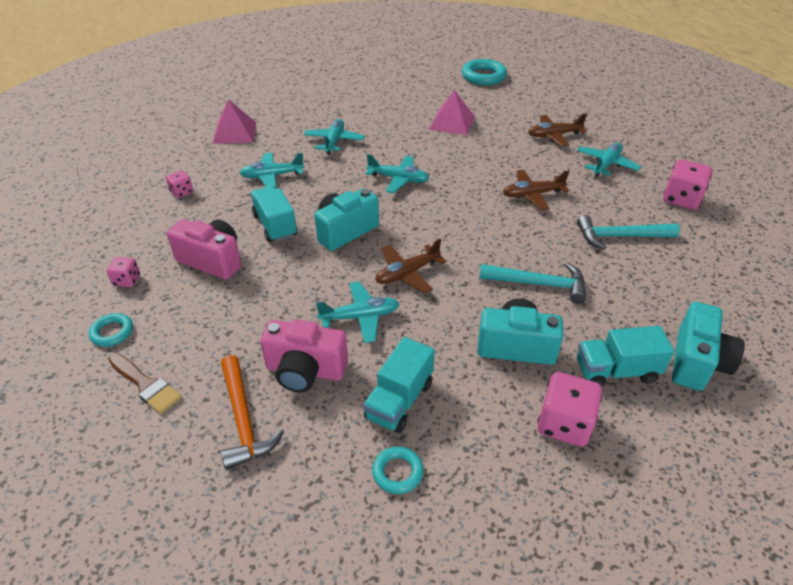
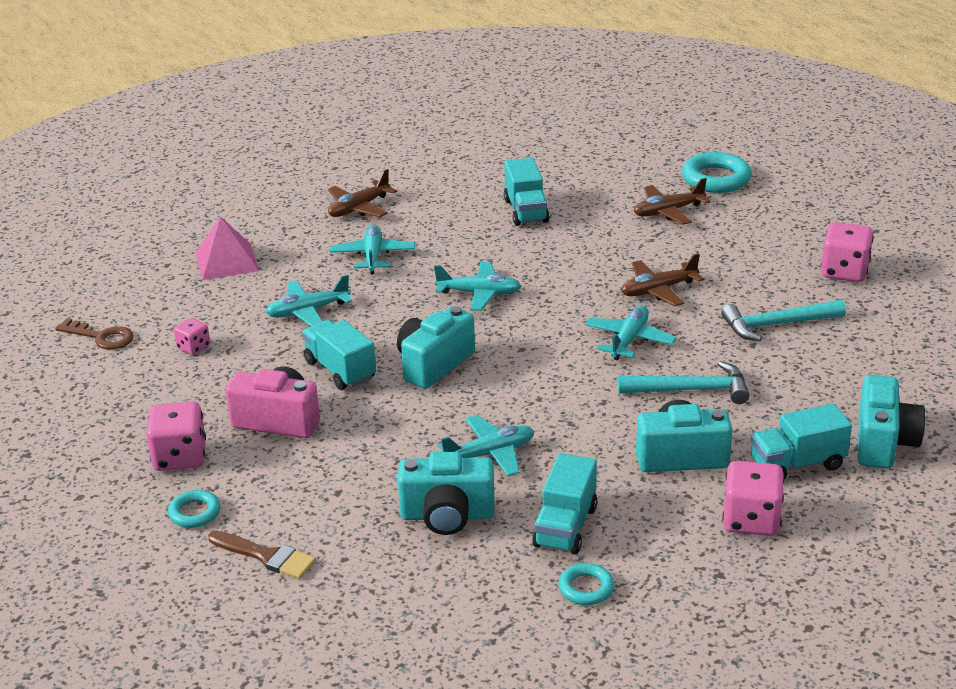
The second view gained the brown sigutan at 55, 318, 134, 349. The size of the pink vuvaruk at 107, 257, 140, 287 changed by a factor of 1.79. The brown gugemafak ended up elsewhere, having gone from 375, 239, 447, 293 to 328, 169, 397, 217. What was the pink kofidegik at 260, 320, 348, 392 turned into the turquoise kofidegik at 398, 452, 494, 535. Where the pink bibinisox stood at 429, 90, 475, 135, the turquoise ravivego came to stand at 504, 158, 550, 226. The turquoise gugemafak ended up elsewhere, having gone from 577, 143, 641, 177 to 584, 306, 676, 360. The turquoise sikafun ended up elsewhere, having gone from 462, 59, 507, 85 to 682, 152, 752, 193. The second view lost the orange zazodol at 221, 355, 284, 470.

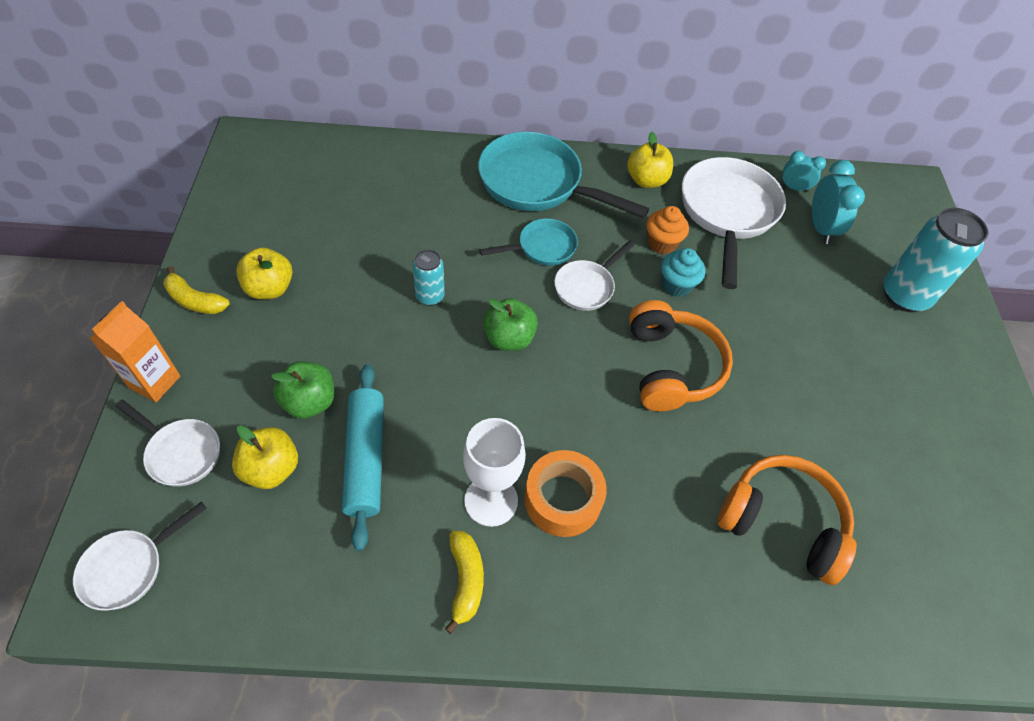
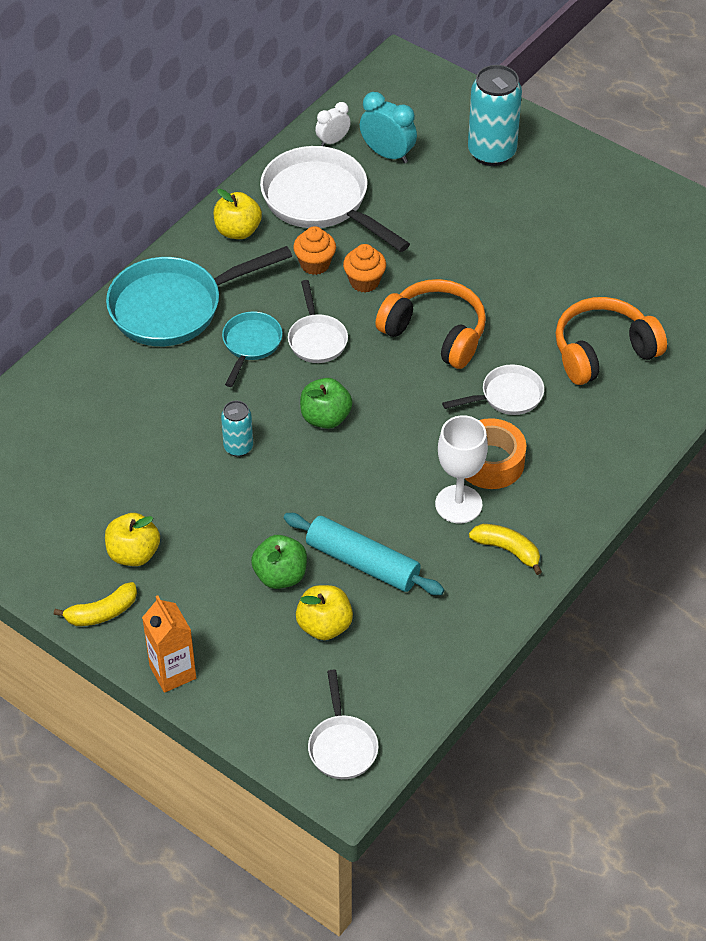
What was the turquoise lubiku at 781, 151, 826, 192 turned into the white lubiku at 315, 102, 351, 146. What was the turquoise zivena at 661, 248, 705, 297 turned into the orange zivena at 343, 244, 386, 293. The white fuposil ended up elsewhere, having gone from 116, 400, 220, 487 to 442, 364, 544, 415.

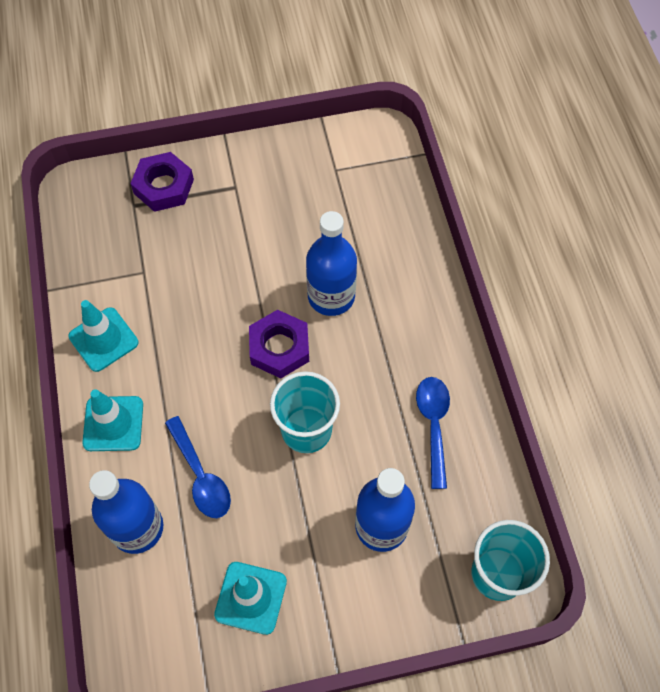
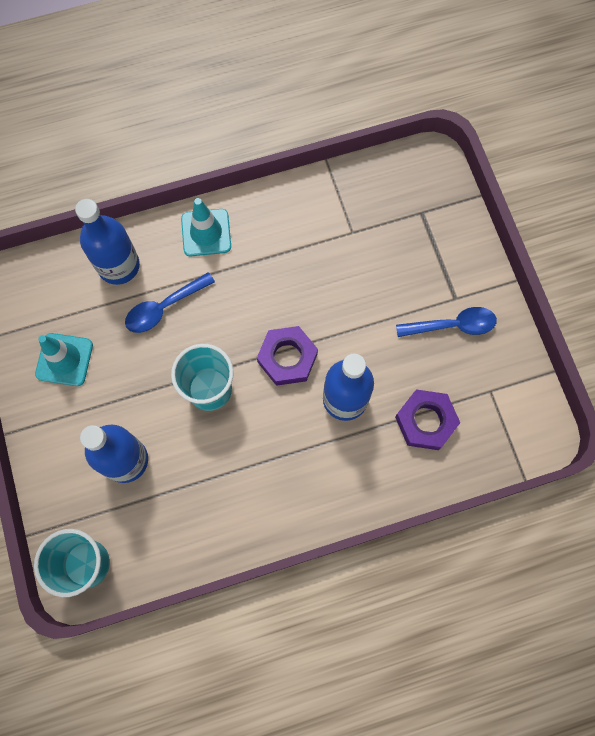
The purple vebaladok ended up elsewhere, having gone from 130, 152, 194, 212 to 395, 389, 460, 450. The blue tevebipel ended up elsewhere, having gone from 416, 377, 450, 489 to 396, 307, 497, 337. The second view lost the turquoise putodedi at 69, 300, 138, 372.

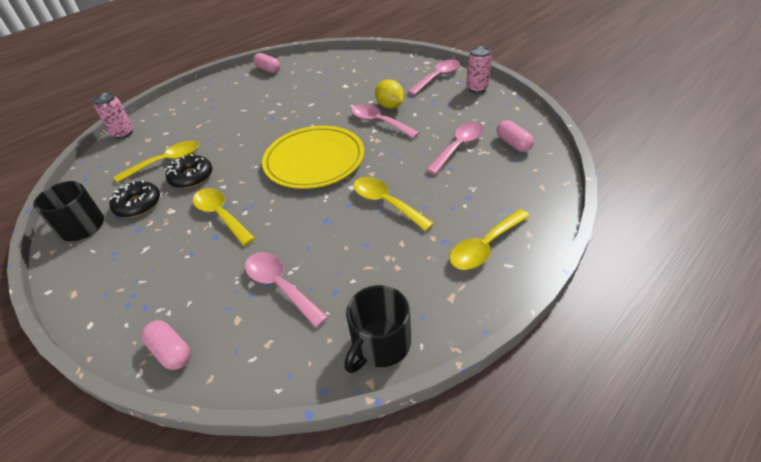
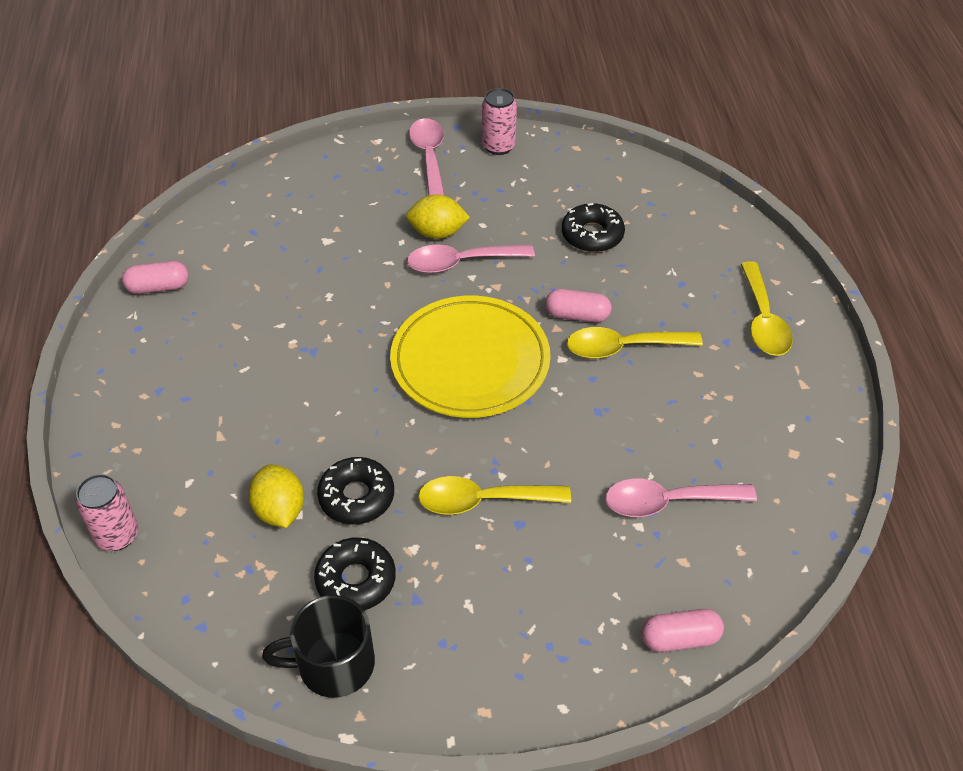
Where the yellow tevebipel stood at 114, 140, 199, 183, the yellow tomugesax came to stand at 249, 465, 304, 528. The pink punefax ended up elsewhere, having gone from 497, 120, 534, 152 to 545, 289, 612, 322. Where the pink tevebipel stood at 426, 122, 484, 174, the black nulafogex came to stand at 562, 203, 625, 252. The second view lost the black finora at 345, 285, 411, 373.

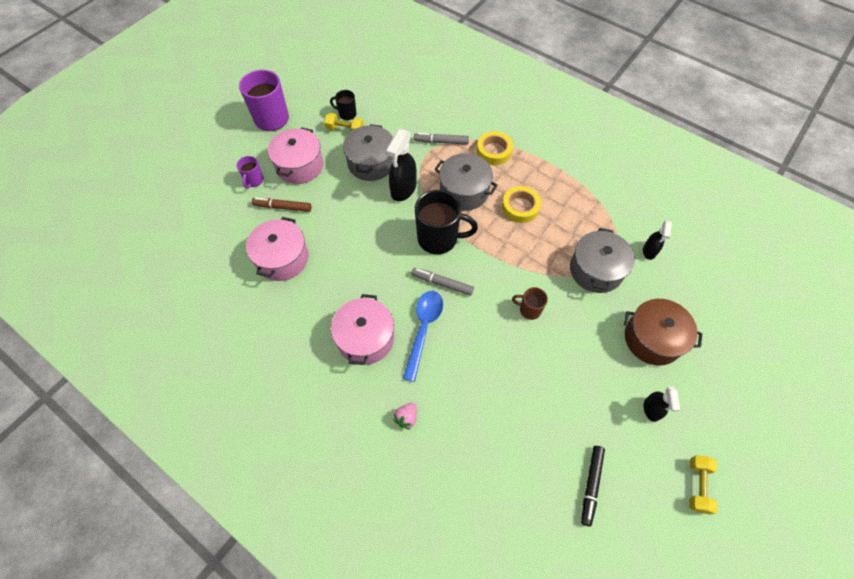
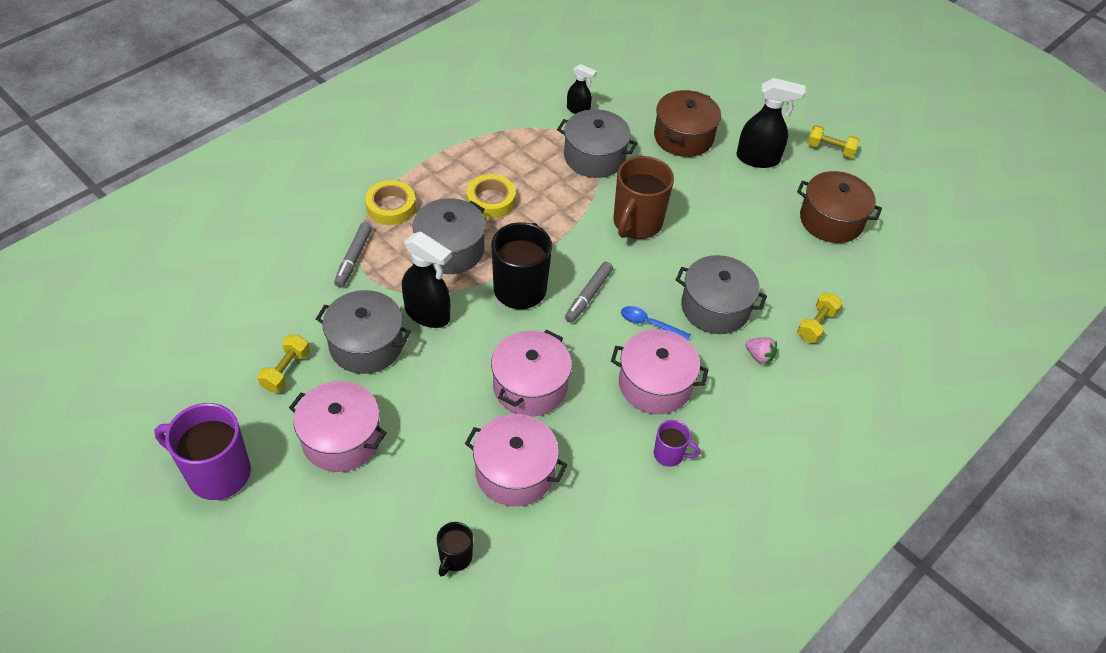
The black finora ended up elsewhere, having gone from 330, 90, 357, 120 to 437, 522, 473, 577. The second view gained the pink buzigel at 491, 330, 572, 417. The size of the brown finora at 512, 287, 548, 320 changed by a factor of 1.97. The size of the blue tevebipel at 403, 291, 443, 382 changed by a factor of 0.61. The purple finora ended up elsewhere, having gone from 237, 156, 264, 189 to 654, 420, 700, 467. The second view gained the grey buzigel at 676, 255, 767, 334. The size of the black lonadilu at 644, 387, 680, 422 changed by a factor of 1.74. Where the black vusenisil stood at 581, 446, 605, 527, the brown buzigel came to stand at 797, 171, 882, 243. The second view gained the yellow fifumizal at 797, 293, 842, 343. The second view lost the brown vusenisil at 252, 197, 312, 212.

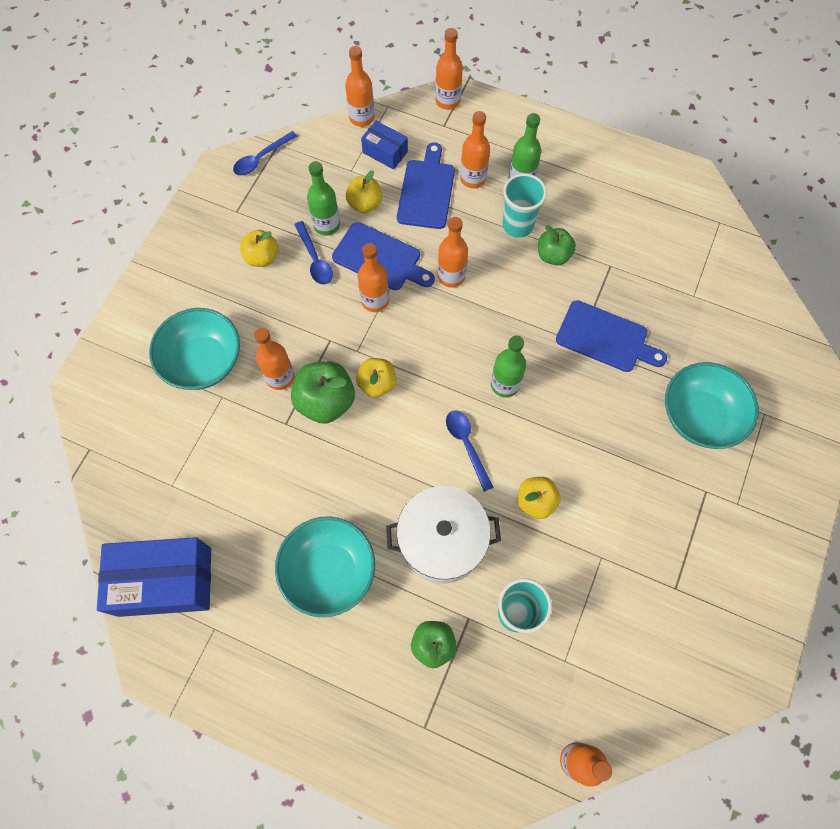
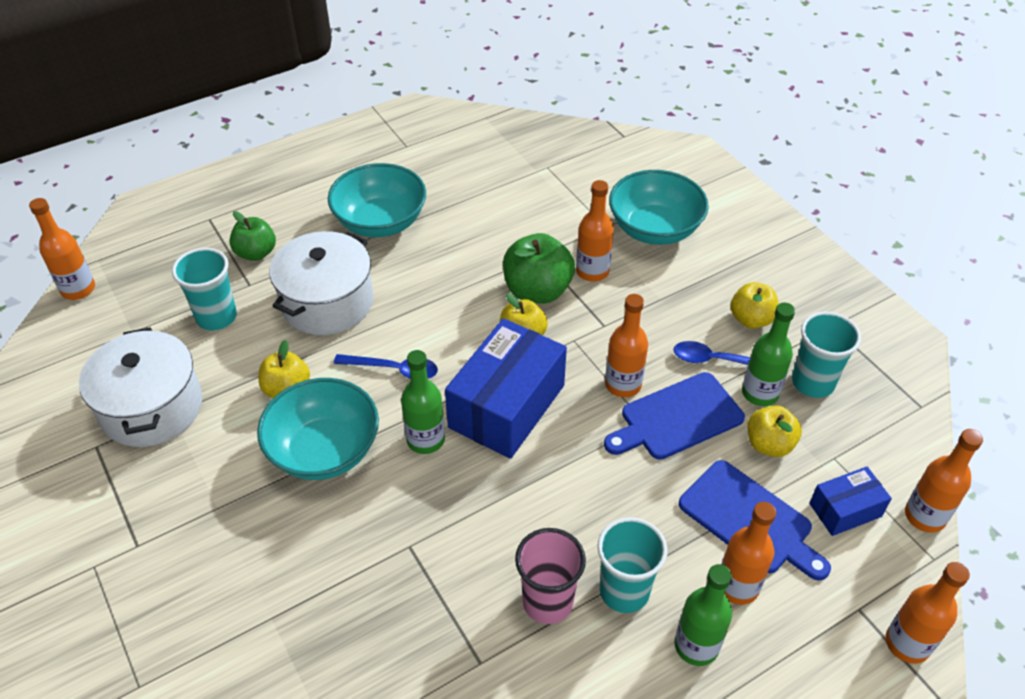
The second view gained the white buzigel at 79, 327, 202, 447. The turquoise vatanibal ended up elsewhere, having gone from 665, 362, 759, 449 to 257, 378, 379, 480. The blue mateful ended up elsewhere, having gone from 97, 537, 211, 617 to 445, 318, 567, 459. Where the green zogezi stood at 538, 225, 576, 266, the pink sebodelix came to stand at 515, 528, 586, 624. The second view gained the turquoise sebodelix at 792, 311, 861, 398. The second view lost the blue tevebipel at 233, 131, 298, 176. The second view lost the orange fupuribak at 438, 217, 468, 288. The second view lost the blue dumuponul at 556, 300, 667, 372.

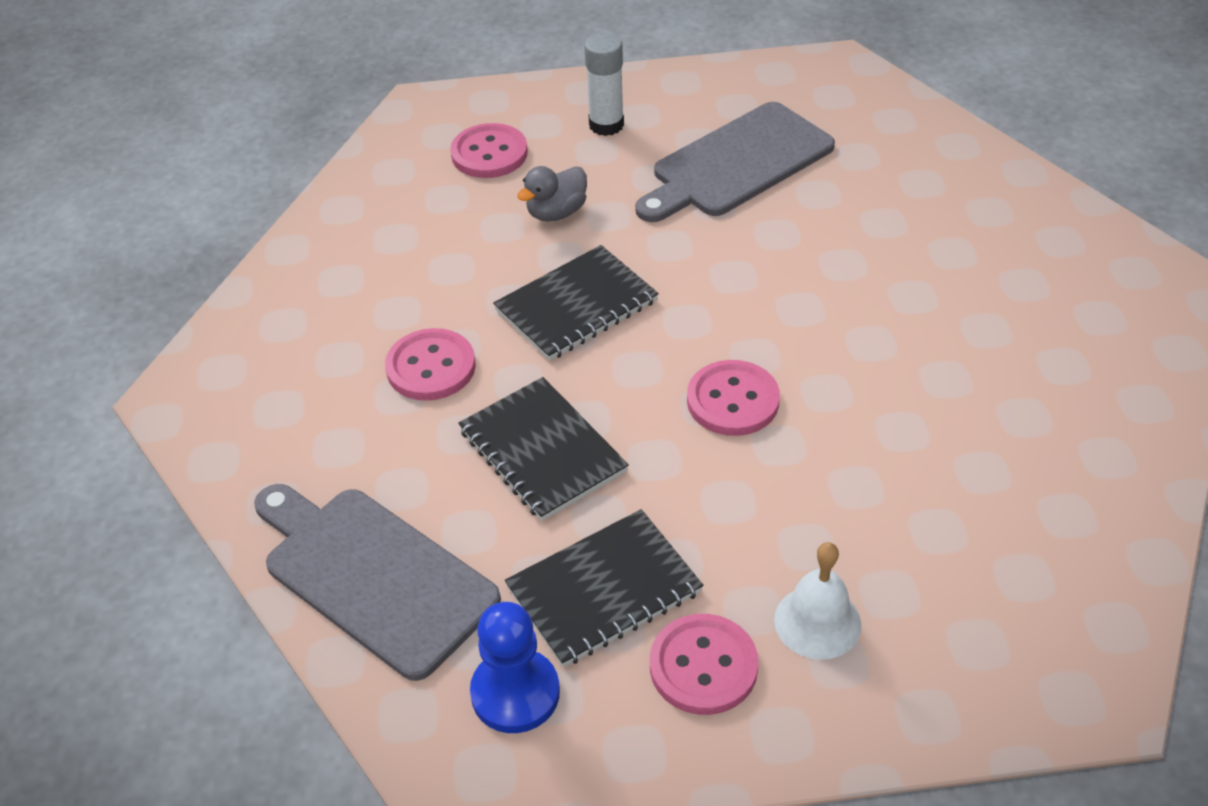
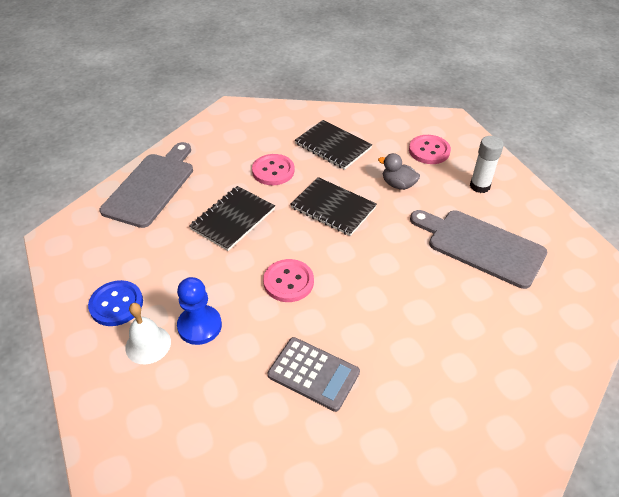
What was the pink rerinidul at 650, 614, 759, 715 turned into the blue rerinidul at 88, 280, 143, 326. The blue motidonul ended up elsewhere, having gone from 470, 602, 560, 733 to 177, 277, 222, 345. The second view gained the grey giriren at 268, 337, 360, 412. The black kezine ended up elsewhere, having gone from 505, 509, 703, 667 to 295, 120, 372, 170.

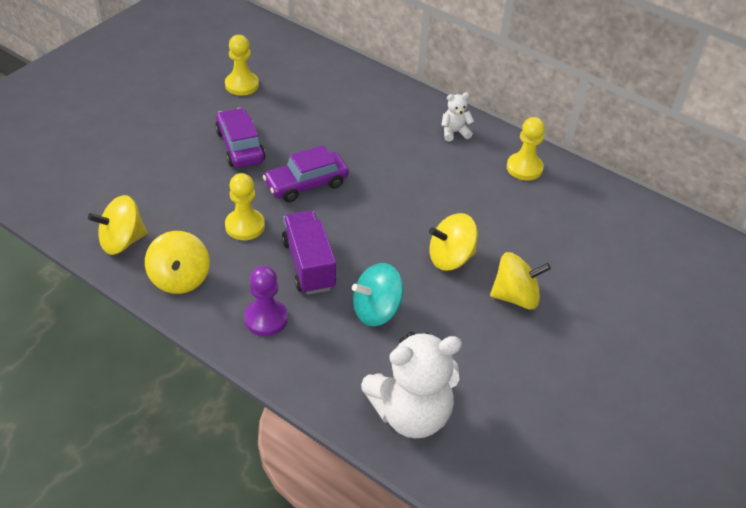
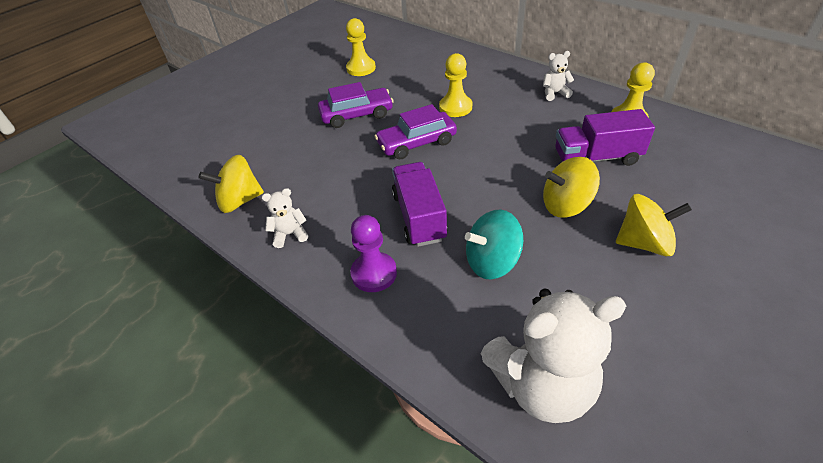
Where the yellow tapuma stood at 145, 231, 210, 294, the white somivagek came to stand at 262, 188, 308, 248. The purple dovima at 215, 108, 265, 168 ended up facing another way, 90 degrees clockwise from before. The yellow motidonul ended up elsewhere, having gone from 225, 173, 265, 240 to 439, 53, 472, 117. The second view gained the purple ravivego at 555, 109, 655, 166.

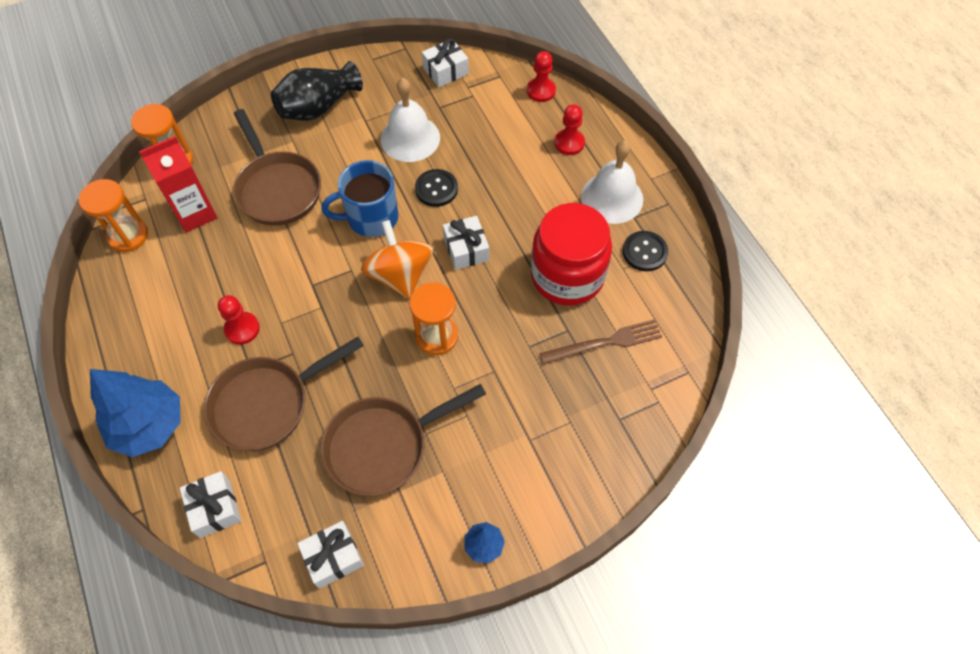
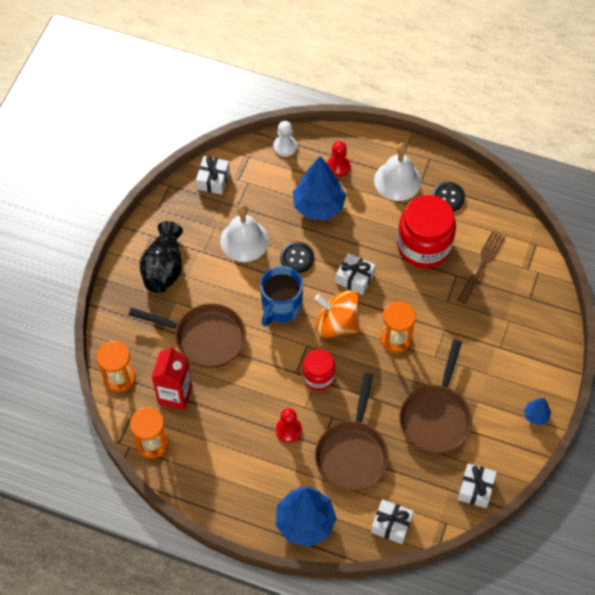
What was the red motidonul at 527, 51, 556, 102 turned into the white motidonul at 273, 121, 297, 157. The second view gained the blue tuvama at 293, 156, 346, 220. The second view gained the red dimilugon at 302, 349, 335, 390.

